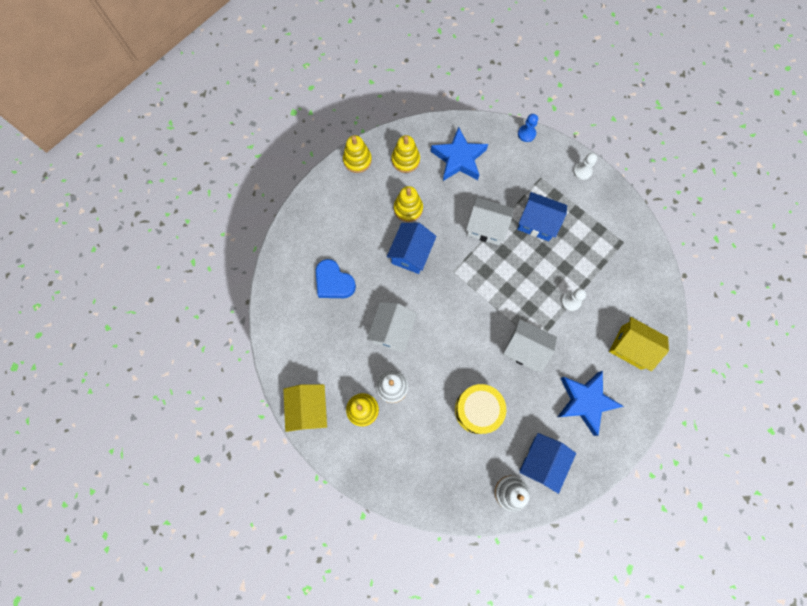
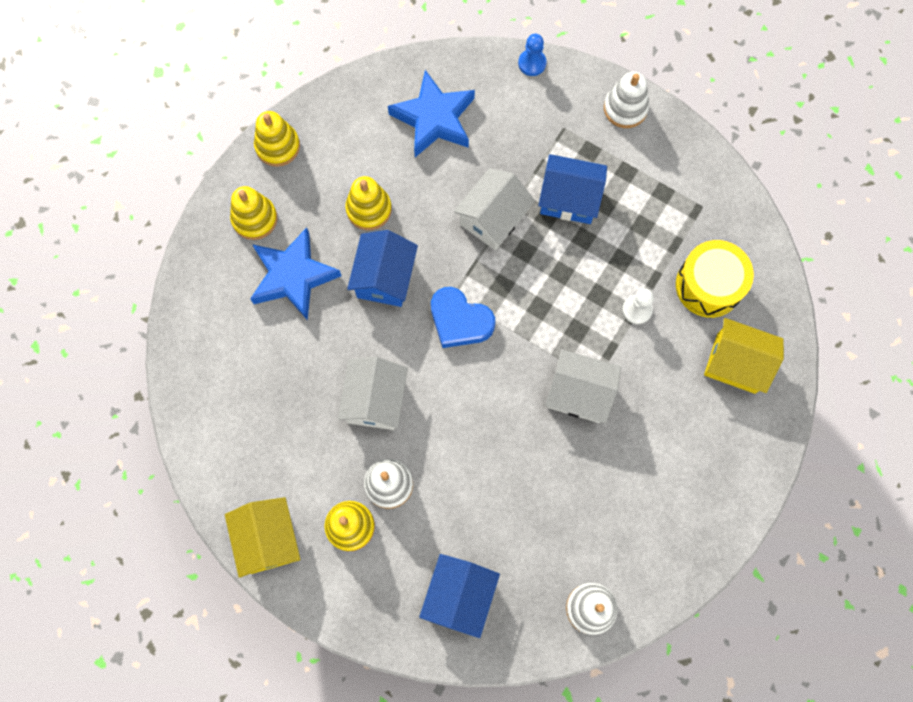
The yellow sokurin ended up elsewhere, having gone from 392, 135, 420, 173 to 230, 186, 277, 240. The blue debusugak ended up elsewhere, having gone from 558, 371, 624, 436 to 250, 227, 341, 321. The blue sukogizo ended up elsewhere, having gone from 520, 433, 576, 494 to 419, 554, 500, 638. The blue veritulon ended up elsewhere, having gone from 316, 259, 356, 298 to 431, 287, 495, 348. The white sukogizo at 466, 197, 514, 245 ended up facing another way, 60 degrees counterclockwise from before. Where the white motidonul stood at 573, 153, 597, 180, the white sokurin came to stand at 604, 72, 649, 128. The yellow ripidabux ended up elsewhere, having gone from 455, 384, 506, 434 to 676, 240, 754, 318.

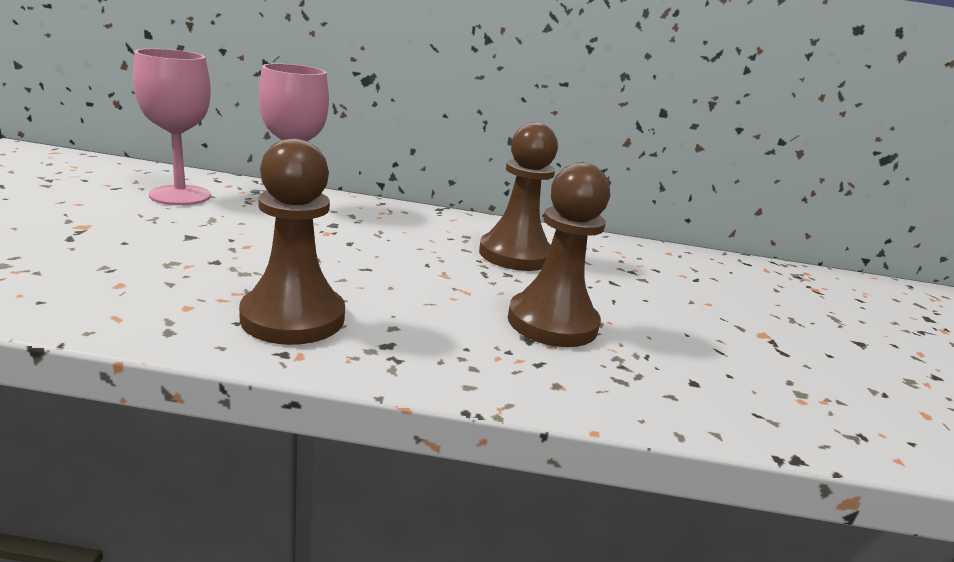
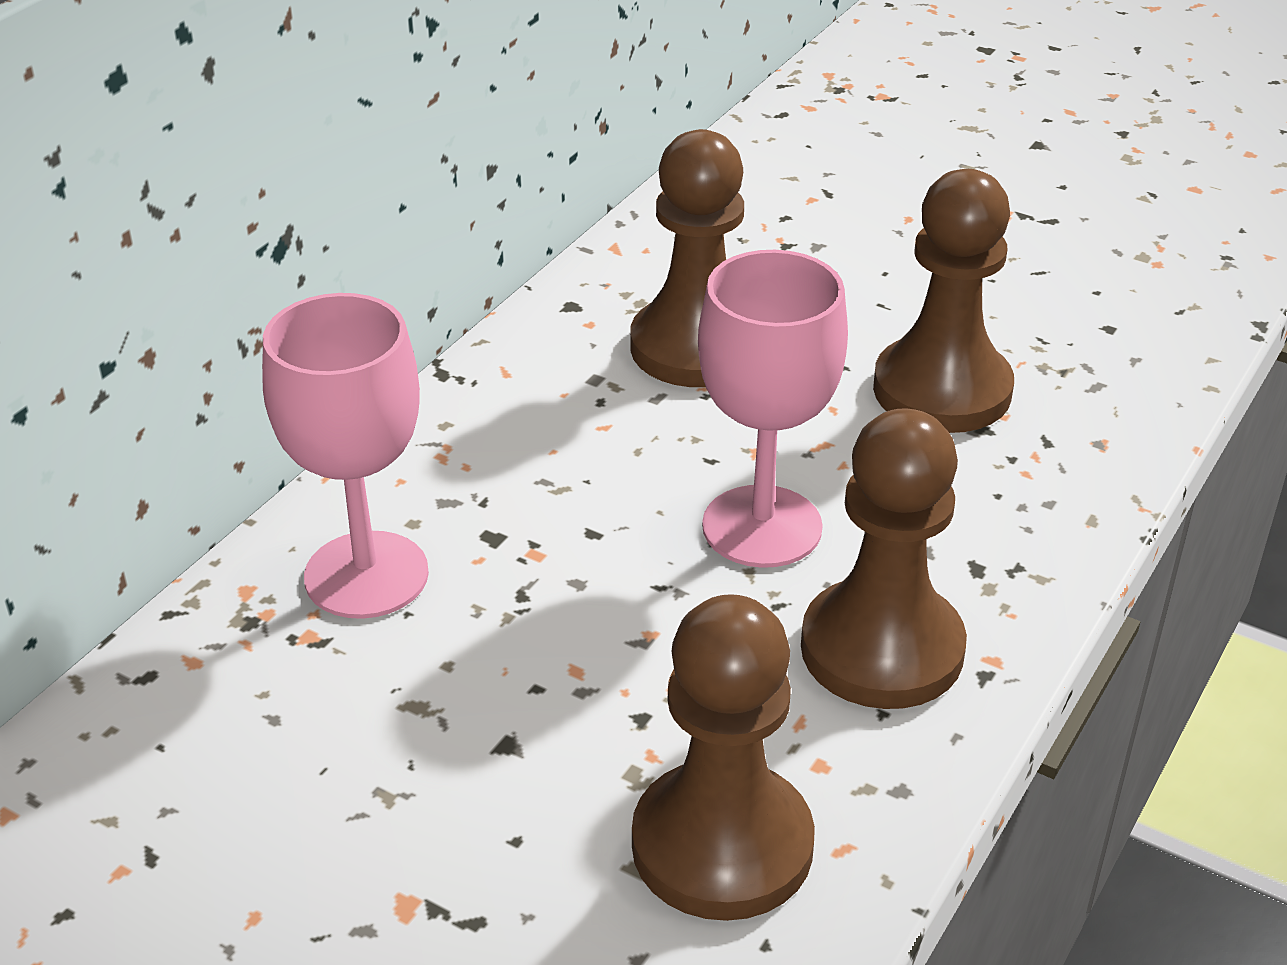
The second view gained the brown motidonul at 632, 594, 815, 921. The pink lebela ended up elsewhere, having gone from 133, 49, 211, 205 to 698, 250, 848, 568.

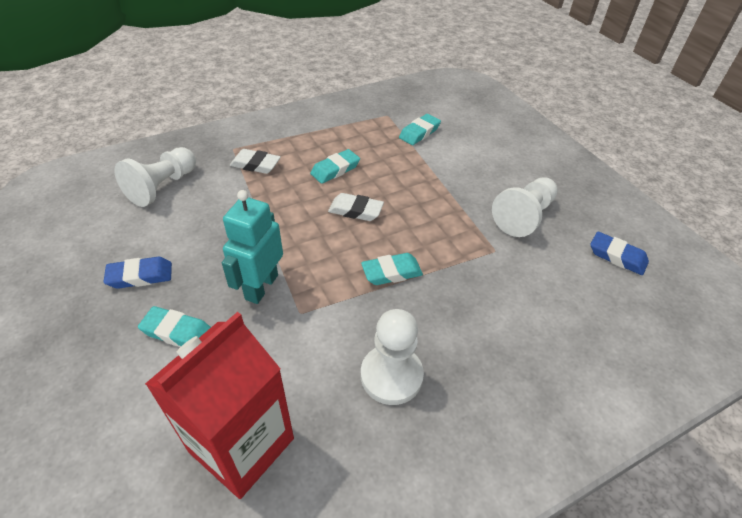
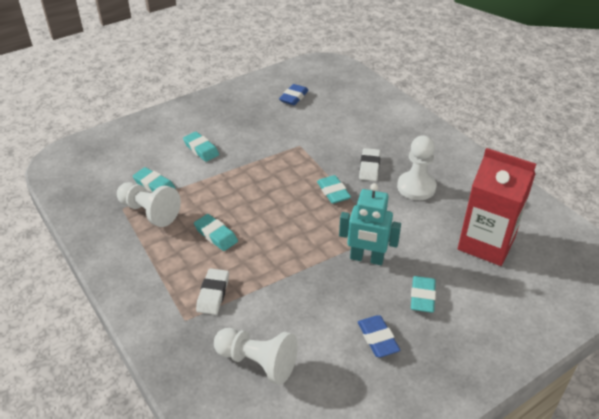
The white motidonul ended up elsewhere, having gone from 492, 177, 558, 237 to 117, 182, 181, 227. The second view gained the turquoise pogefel at 183, 132, 219, 162. The white pogefel ended up elsewhere, having gone from 328, 193, 384, 221 to 359, 148, 381, 181.

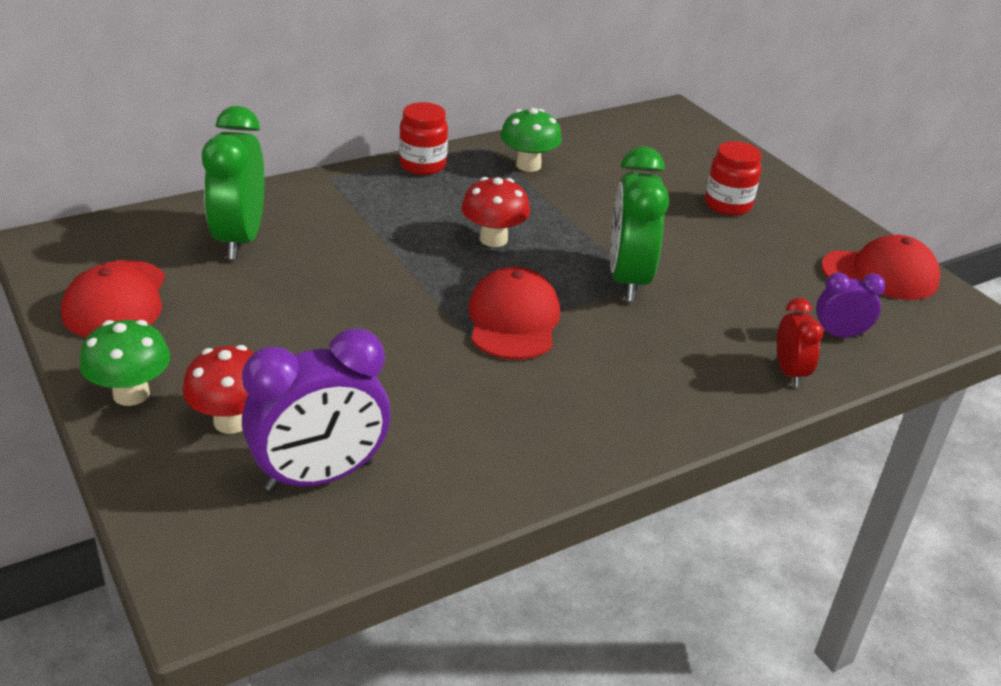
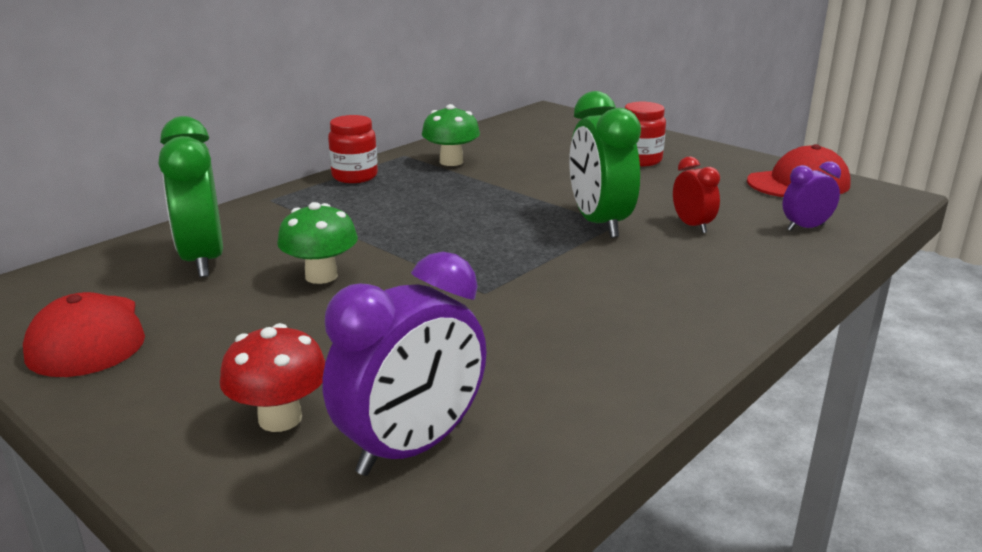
The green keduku ended up elsewhere, having gone from 79, 320, 170, 406 to 277, 202, 358, 284. The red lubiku ended up elsewhere, having gone from 777, 298, 824, 387 to 673, 156, 720, 233. The second view lost the red keduku at 461, 177, 530, 247. The second view lost the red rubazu at 468, 267, 560, 360.

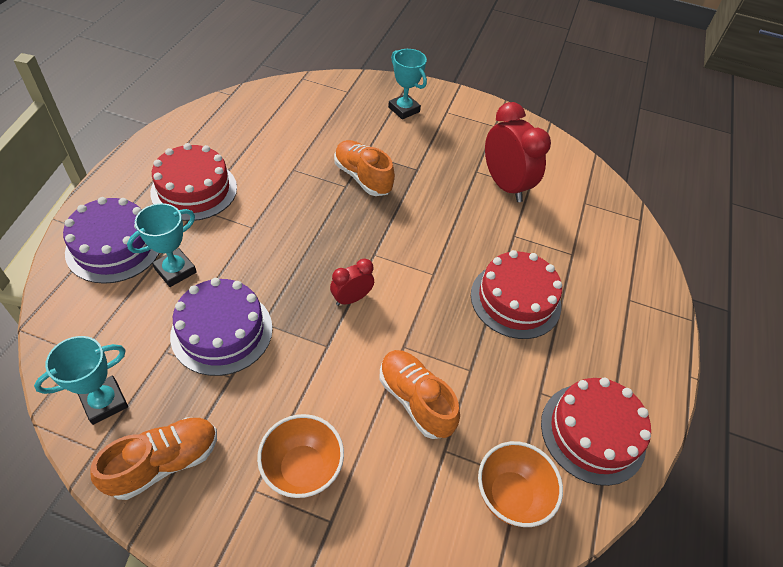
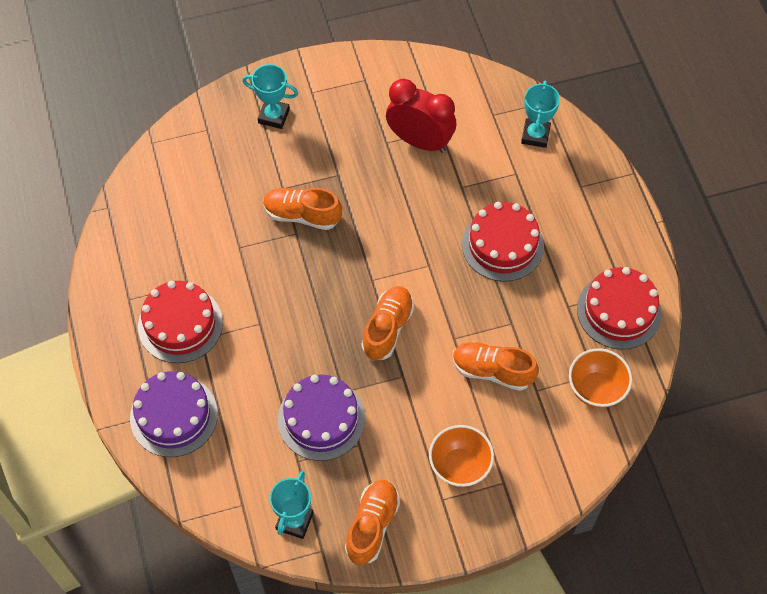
Where the red lubiku stood at 330, 258, 374, 306, the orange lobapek came to stand at 361, 286, 414, 360. The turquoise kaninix ended up elsewhere, having gone from 127, 203, 197, 287 to 521, 81, 560, 148.

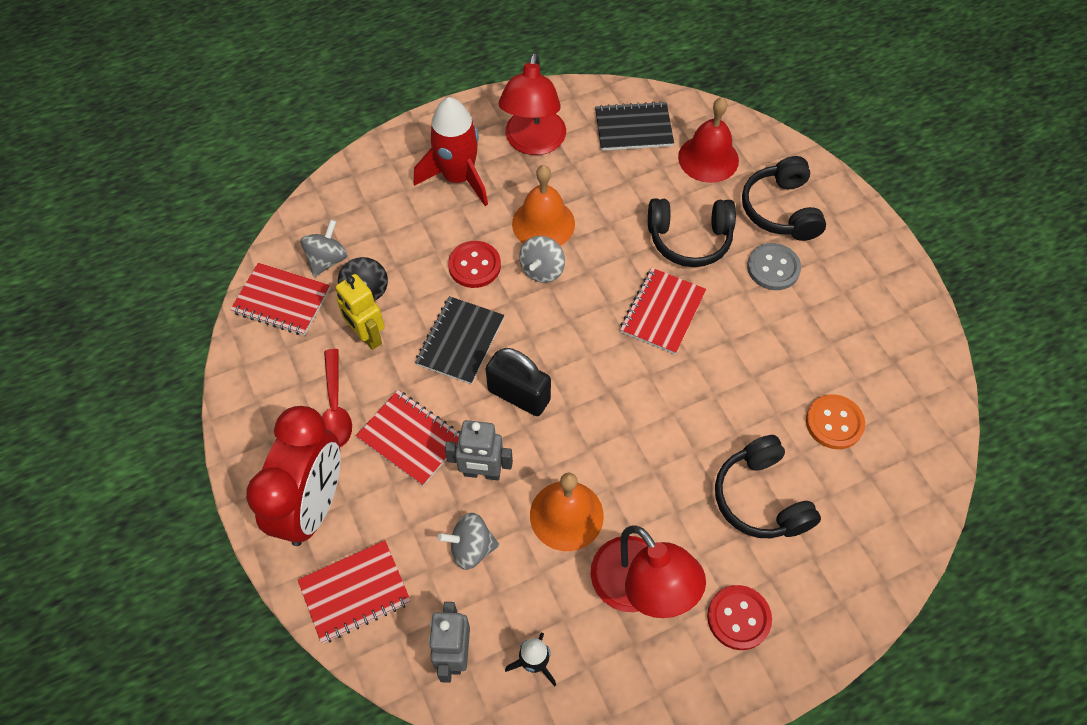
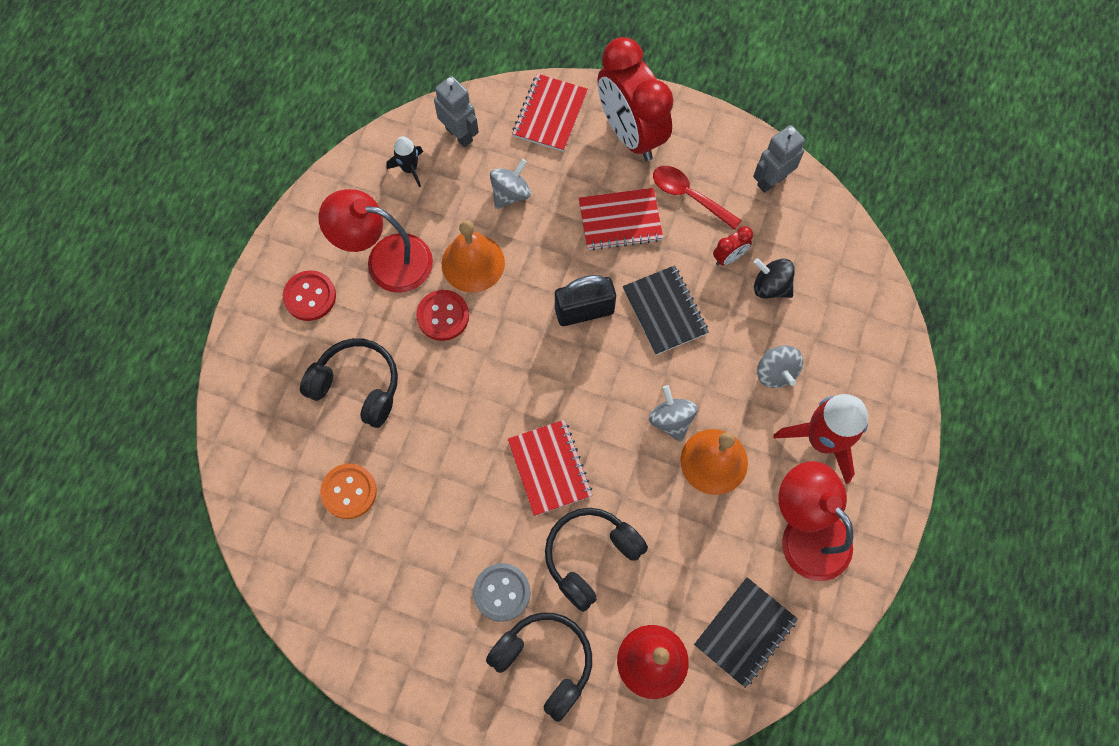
The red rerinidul ended up elsewhere, having gone from 448, 241, 501, 288 to 416, 290, 469, 341. Where the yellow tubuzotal stood at 336, 274, 385, 350, the red lubiku came to stand at 713, 226, 753, 266. The grey tubuzotal ended up elsewhere, having gone from 445, 420, 513, 480 to 753, 125, 805, 193. The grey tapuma ended up elsewhere, having gone from 301, 220, 347, 277 to 757, 345, 803, 388. The second view lost the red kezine at 230, 263, 330, 335.

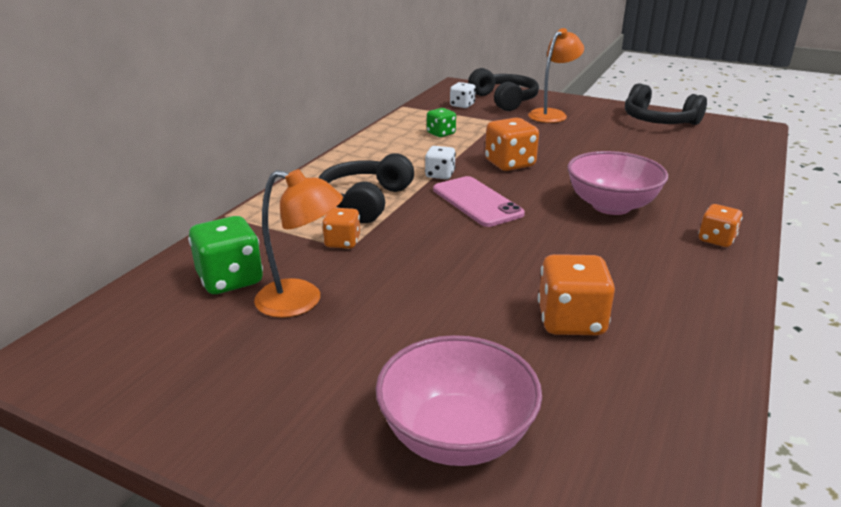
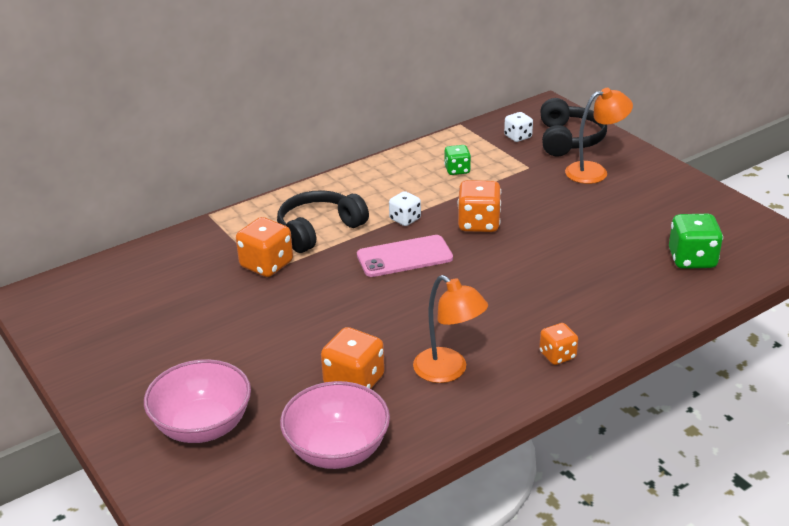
The size of the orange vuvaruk at 322, 208, 360, 249 changed by a factor of 1.62. The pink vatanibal ended up elsewhere, having gone from 567, 151, 668, 215 to 280, 381, 390, 469. The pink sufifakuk at 433, 176, 525, 227 ended up facing another way, 75 degrees clockwise from before. The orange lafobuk ended up elsewhere, having gone from 254, 169, 343, 318 to 413, 275, 488, 383. The green vuvaruk ended up elsewhere, having gone from 188, 216, 263, 294 to 669, 214, 723, 269. The second view lost the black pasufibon at 625, 83, 707, 125.

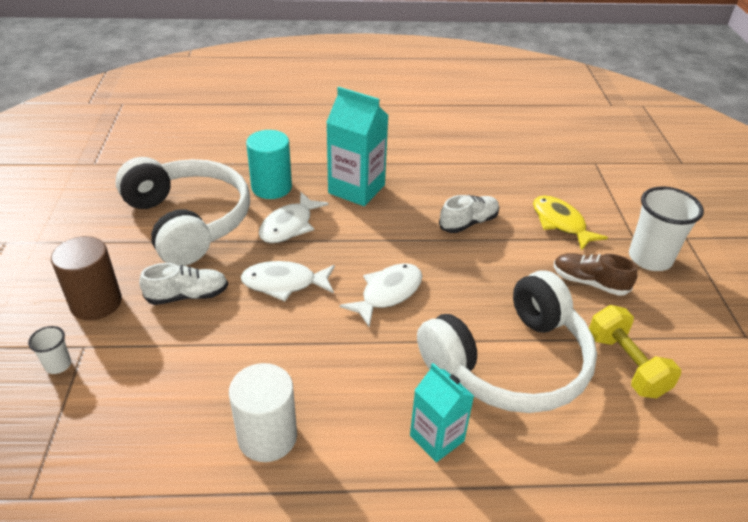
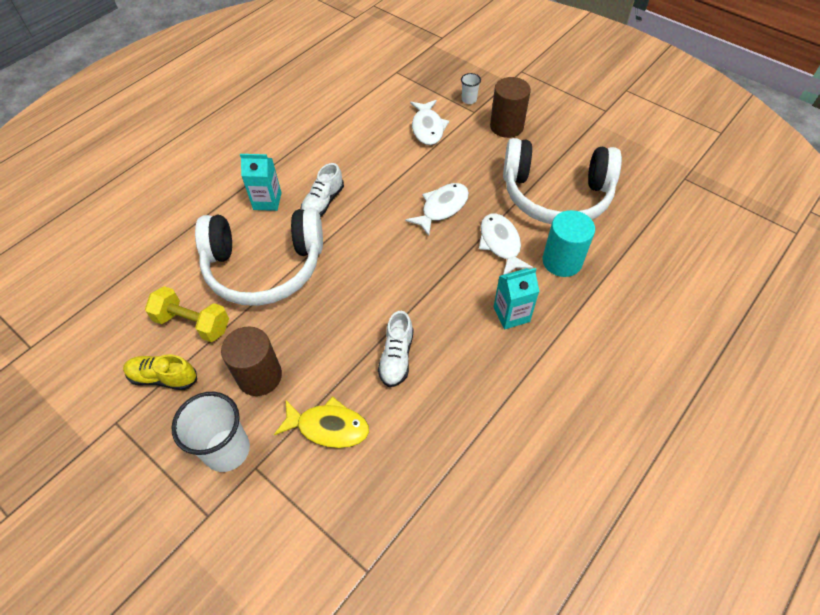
The second view gained the yellow lobapek at 123, 354, 197, 390. The white pasufibon at 417, 270, 597, 413 ended up facing another way, 105 degrees counterclockwise from before. Where the brown lobapek stood at 554, 253, 637, 296, the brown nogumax came to stand at 221, 327, 282, 396. The white lobapek ended up elsewhere, having gone from 139, 263, 228, 305 to 300, 163, 344, 217. The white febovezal ended up elsewhere, having gone from 340, 263, 422, 327 to 410, 100, 449, 145. The size of the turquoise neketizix at 326, 87, 389, 206 changed by a factor of 0.64. The second view lost the white nogumax at 229, 363, 297, 462.

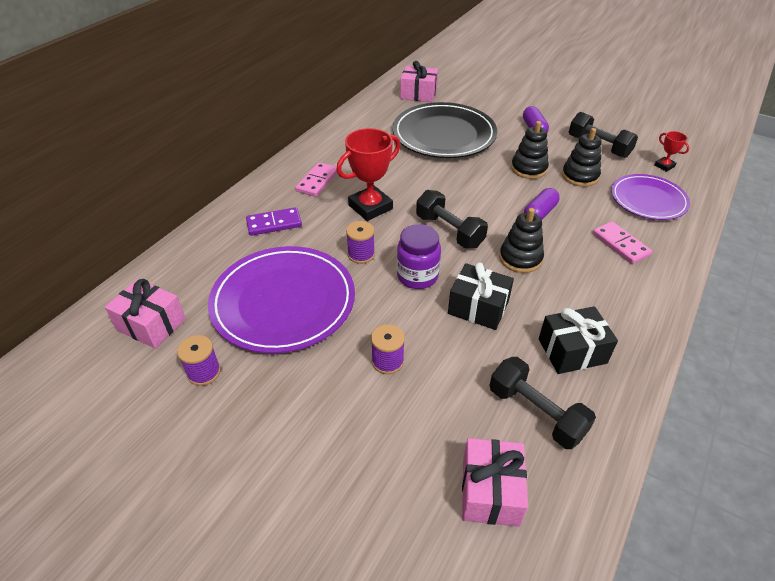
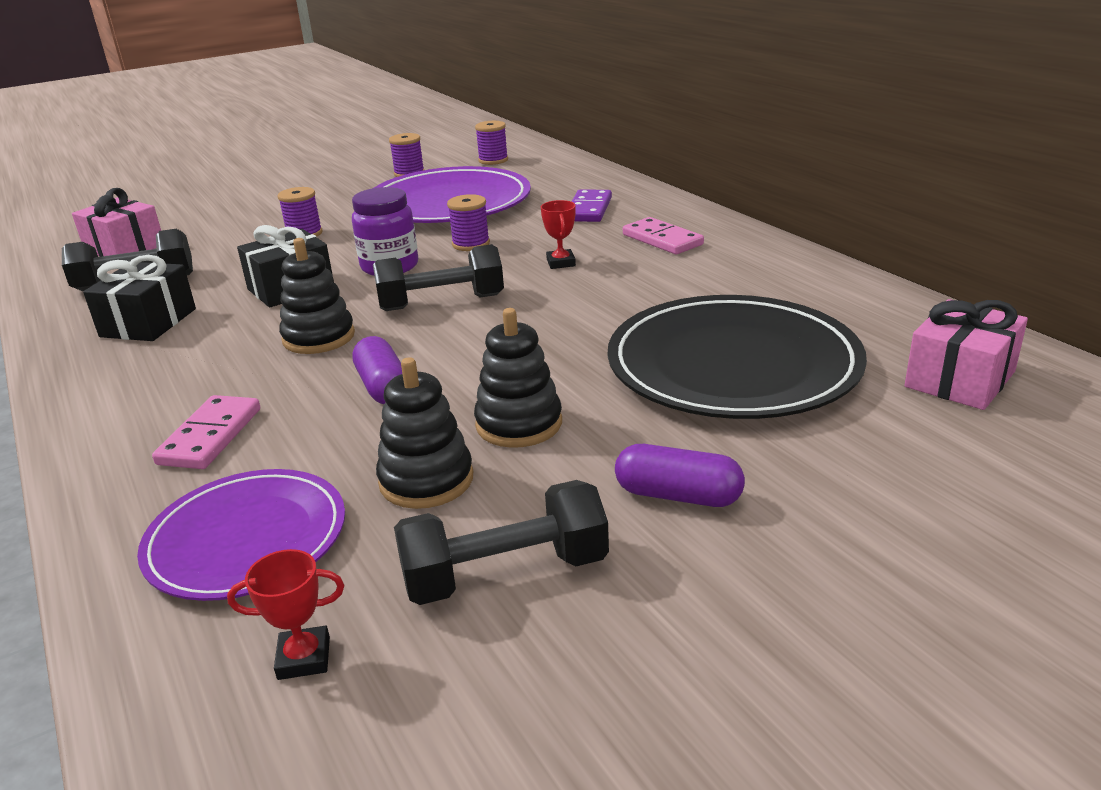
The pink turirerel at 593, 221, 652, 264 ended up facing another way, 75 degrees counterclockwise from before. Where the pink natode stood at 105, 279, 186, 349, the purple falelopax came to stand at 475, 121, 508, 165. The size of the red kaninix at 336, 128, 400, 221 changed by a factor of 0.48.

